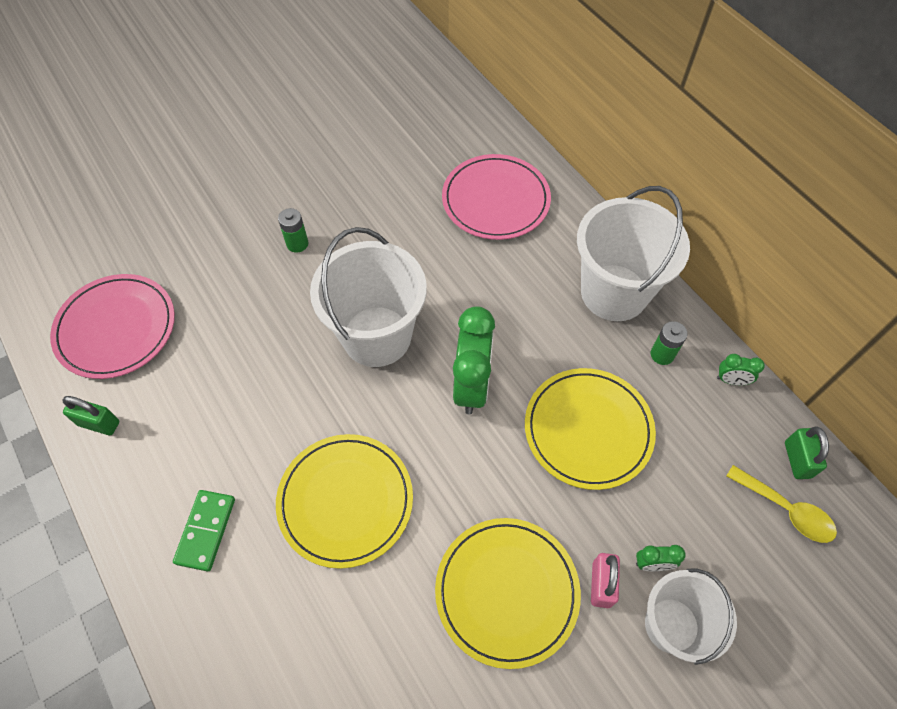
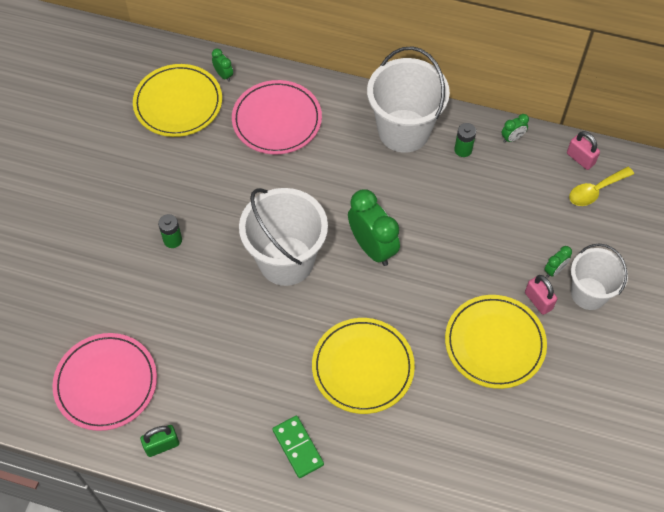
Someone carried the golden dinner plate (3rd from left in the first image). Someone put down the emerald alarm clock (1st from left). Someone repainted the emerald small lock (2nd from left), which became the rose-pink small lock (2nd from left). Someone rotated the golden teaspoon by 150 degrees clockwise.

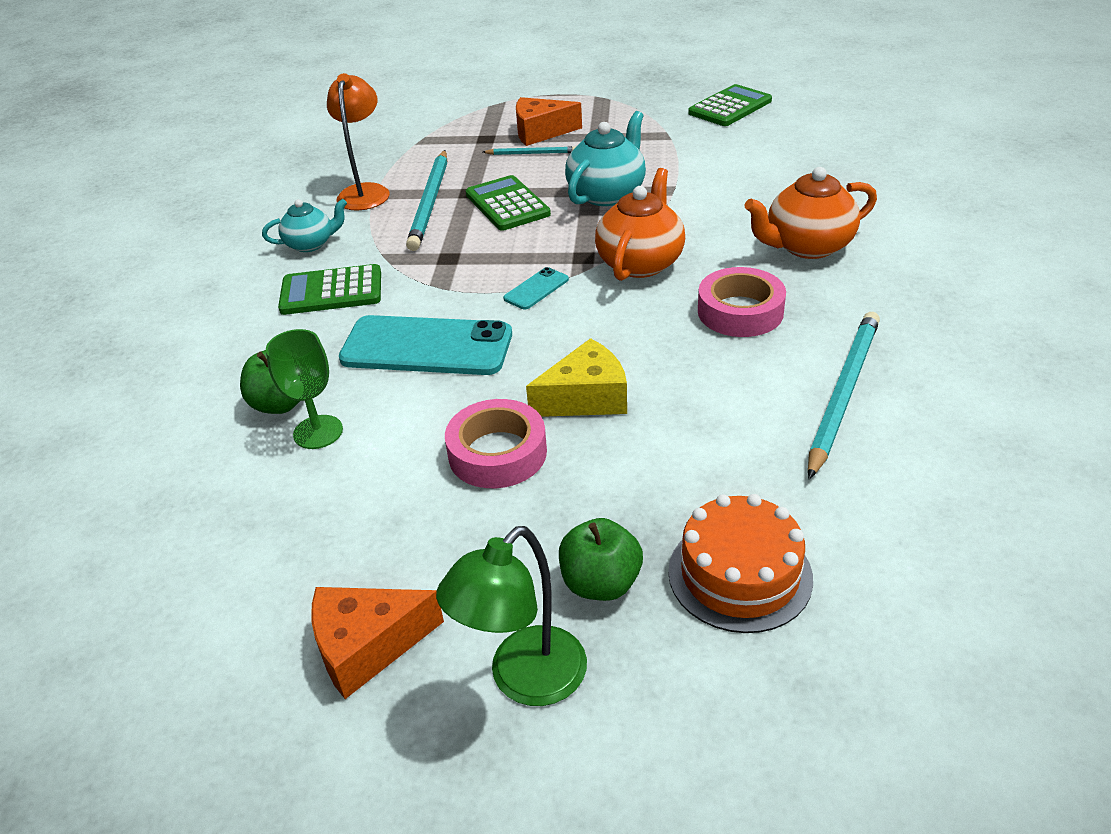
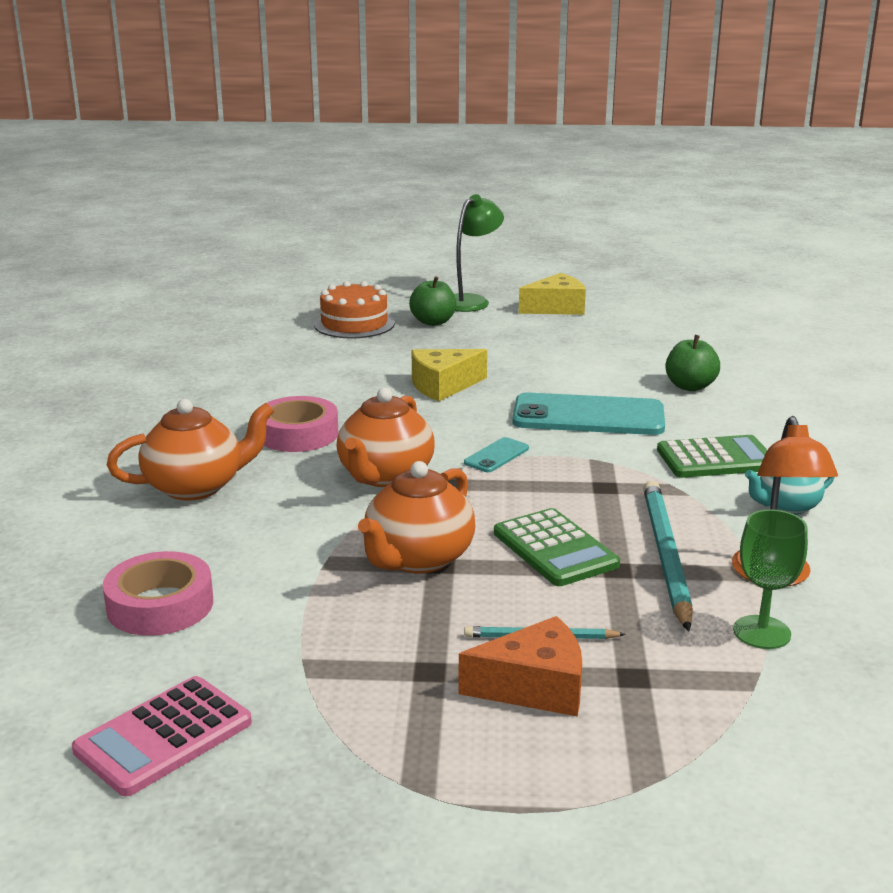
Someone repainted the emerald adding machine (3rd from left), which became the rose-pink adding machine. Someone carried the rose-pink sticky tape (1st from left). Someone repainted the aqua tea pot (2nd from left), which became the orange tea pot (3rd from left). Someone repainted the orange cheese (1st from left), which became the golden cheese (2nd from left). Someone carried the emerald wine glass. Someone took away the aqua lead pencil (3rd from left).

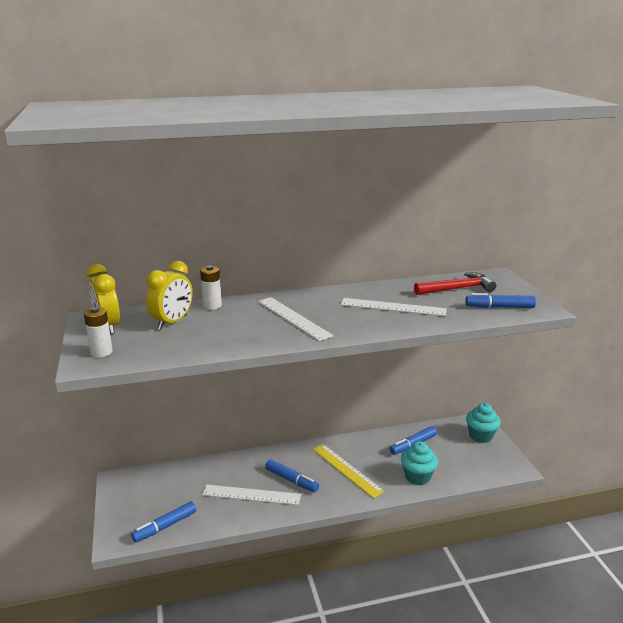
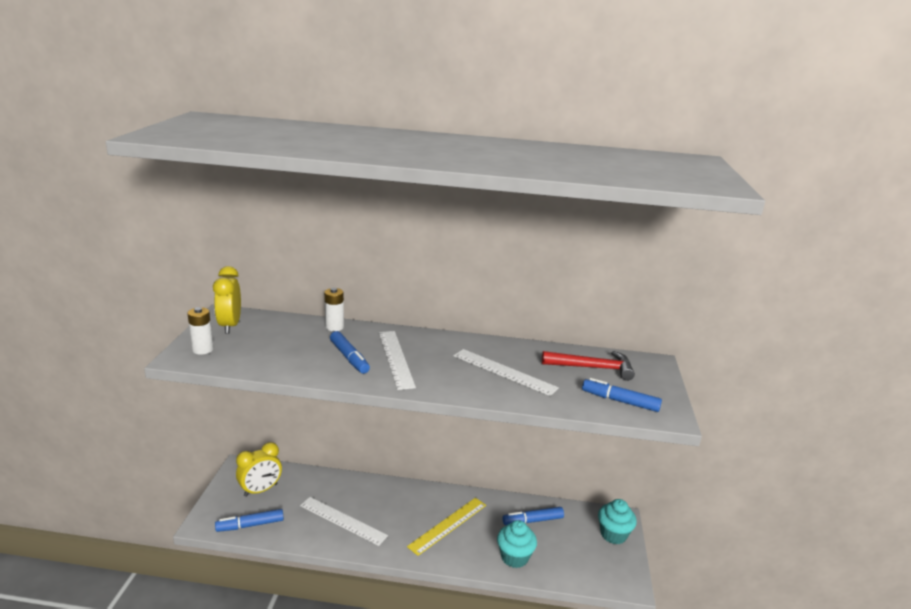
Someone carried the golden alarm clock (2nd from left). Someone carried the cobalt marker (2nd from left). Someone rotated the golden ruler by 60 degrees clockwise.

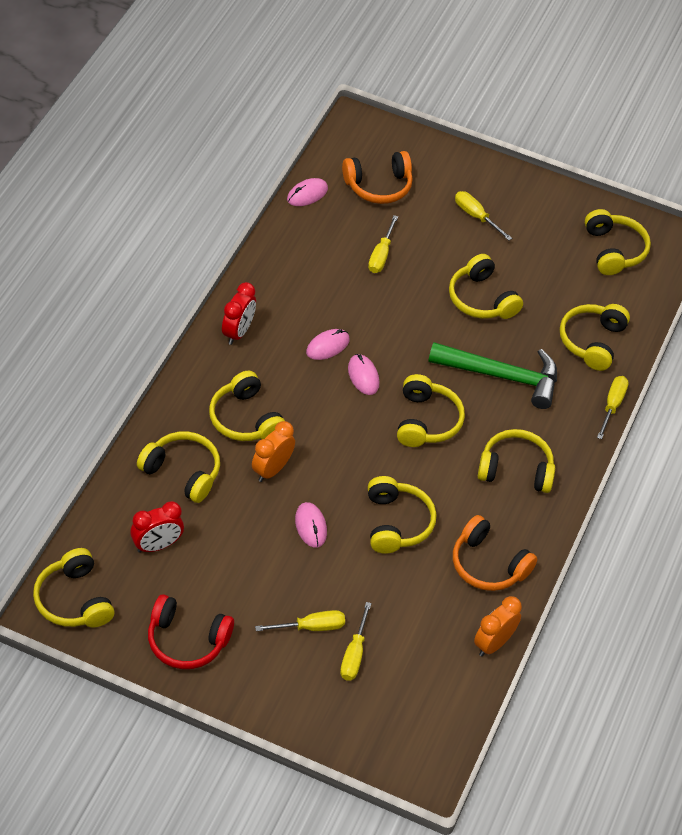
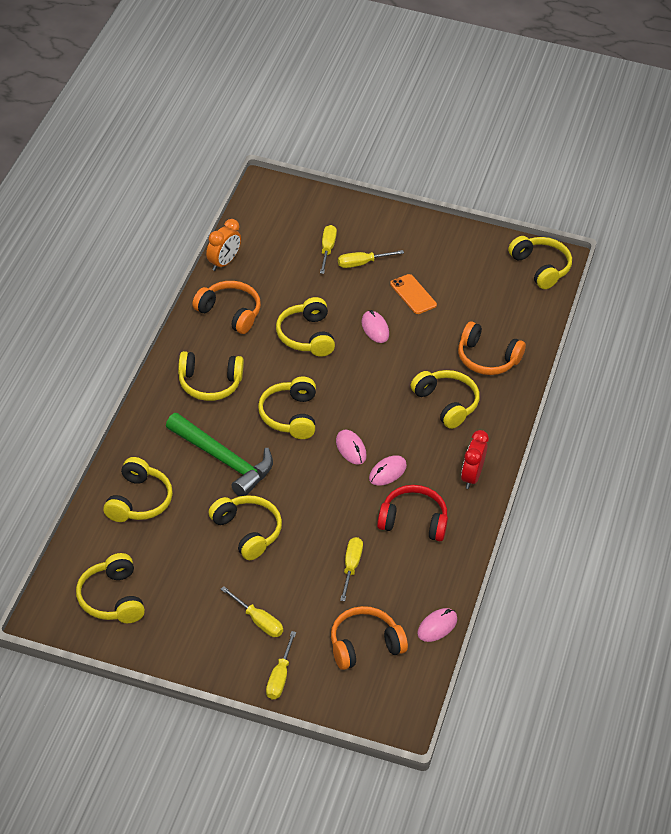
Someone rotated the emerald claw hammer by 150 degrees counterclockwise. Someone carried the golden hand screwdriver (5th from left in the first image). Someone carried the scarlet headphones. Someone put down the orange phone. Someone repainted the golden headphones (2nd from left), which became the orange headphones (3rd from left). Someone took away the scarlet alarm clock (1st from left). Someone took away the orange alarm clock (1st from left).

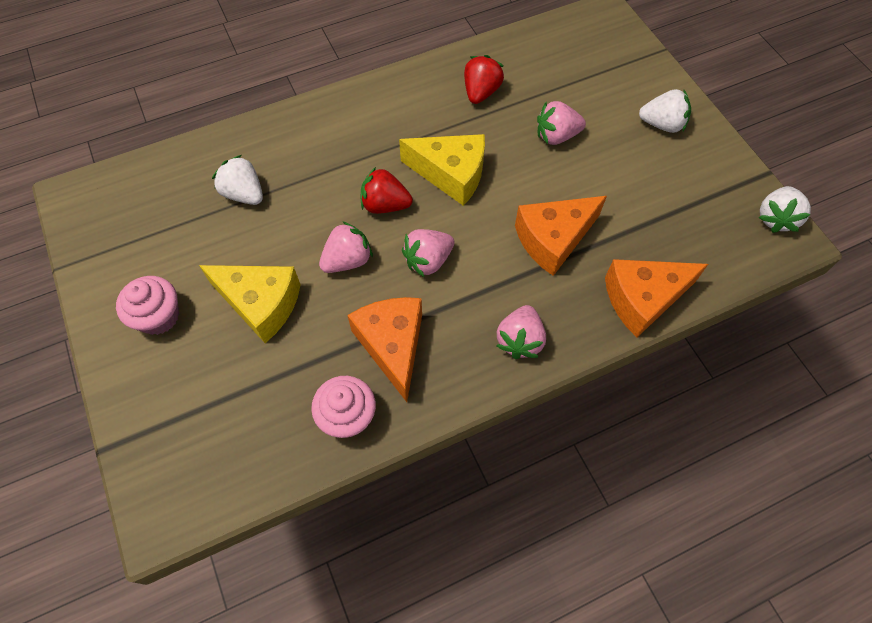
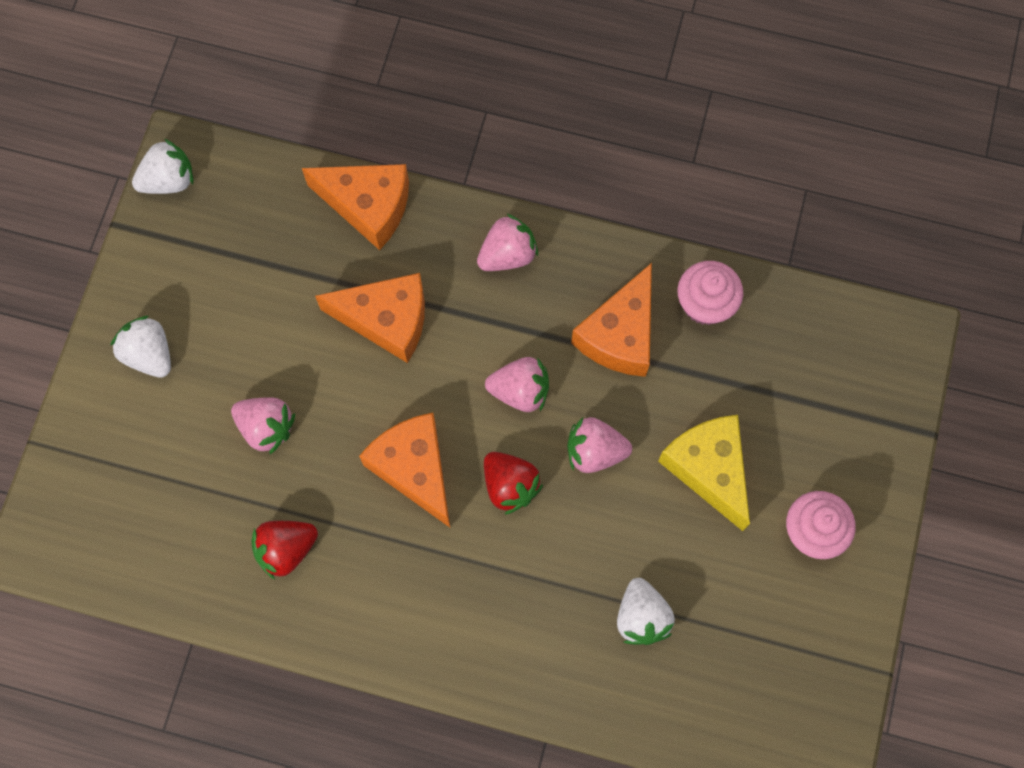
Someone repainted the golden cheese (2nd from left), which became the orange cheese (3rd from left).

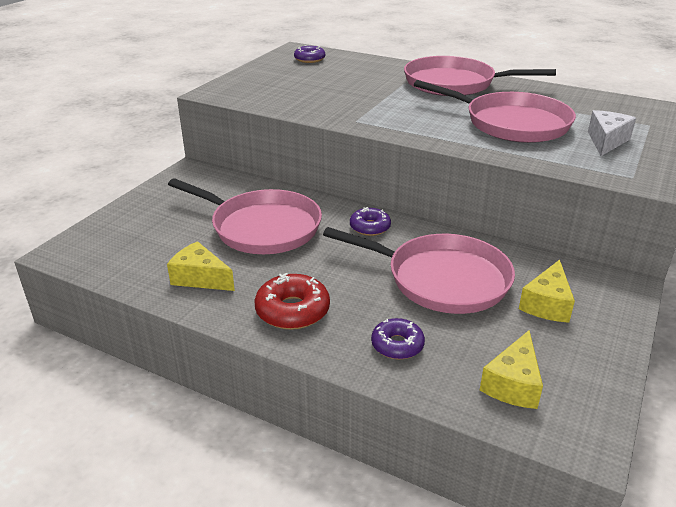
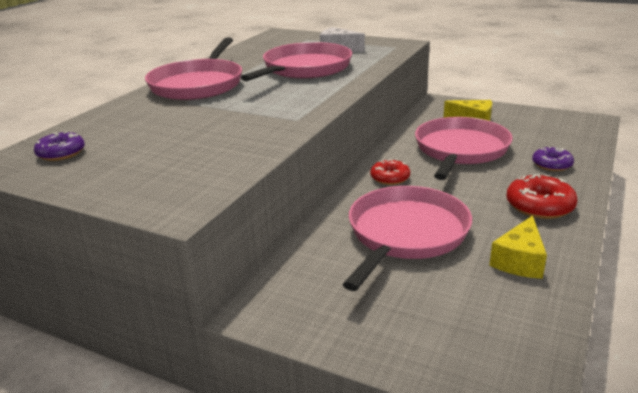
Someone repainted the royal purple doughnut (2nd from left), which became the scarlet doughnut (1st from left). Someone took away the golden cheese (2nd from left).

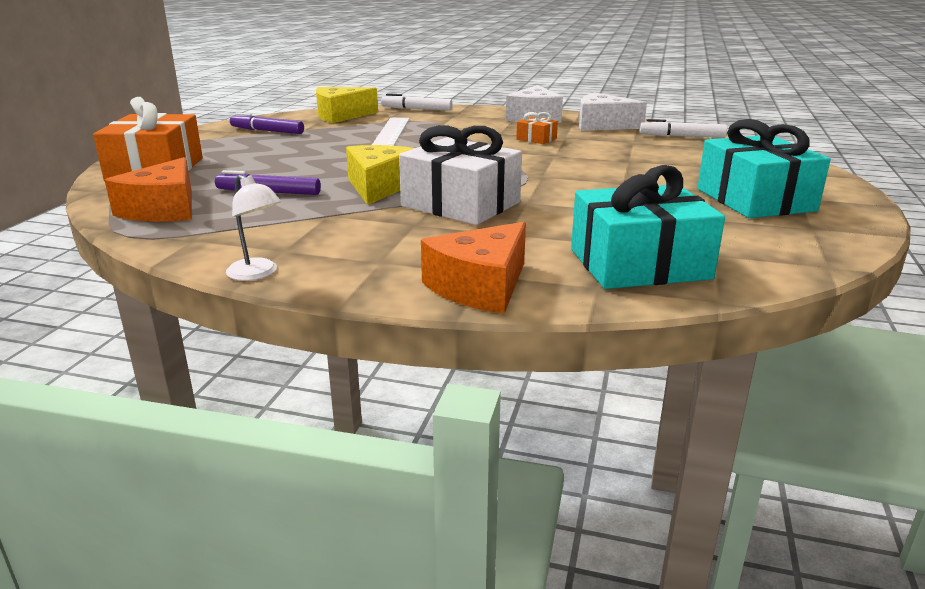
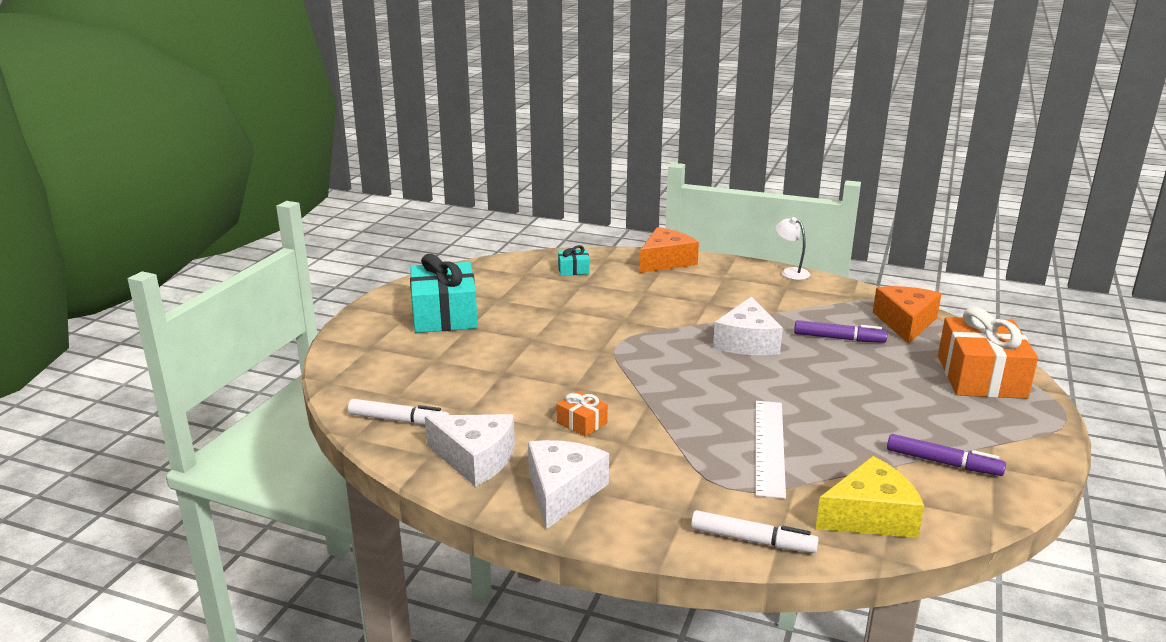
Someone scaled the aqua wrapped gift (1st from left in the first image) by 0.45. Someone repainted the golden cheese (2nd from left), which became the pure white cheese (3rd from left). Someone took away the pure white wrapped gift.

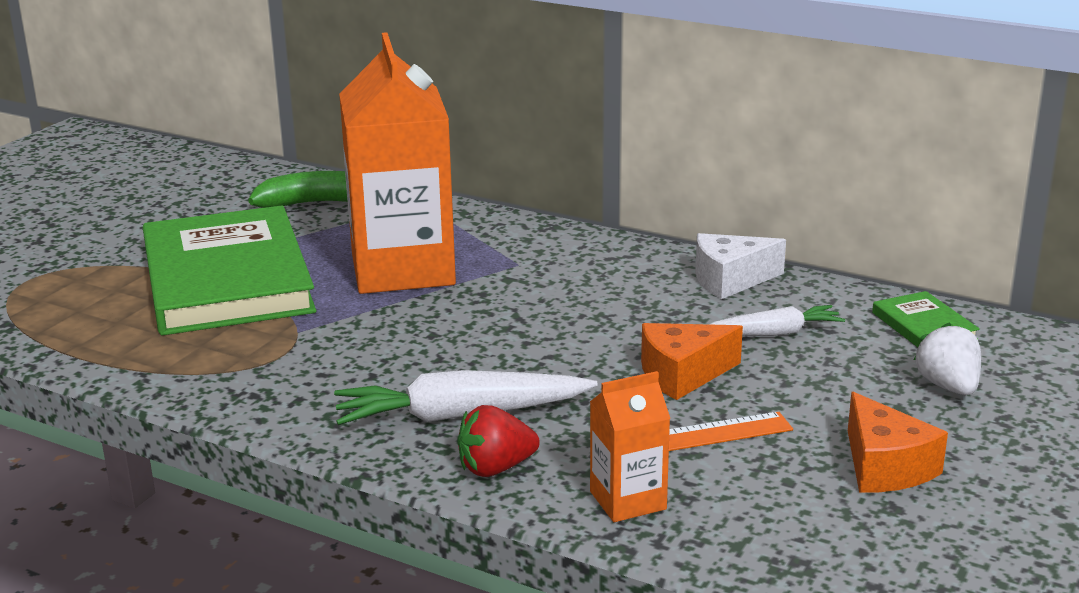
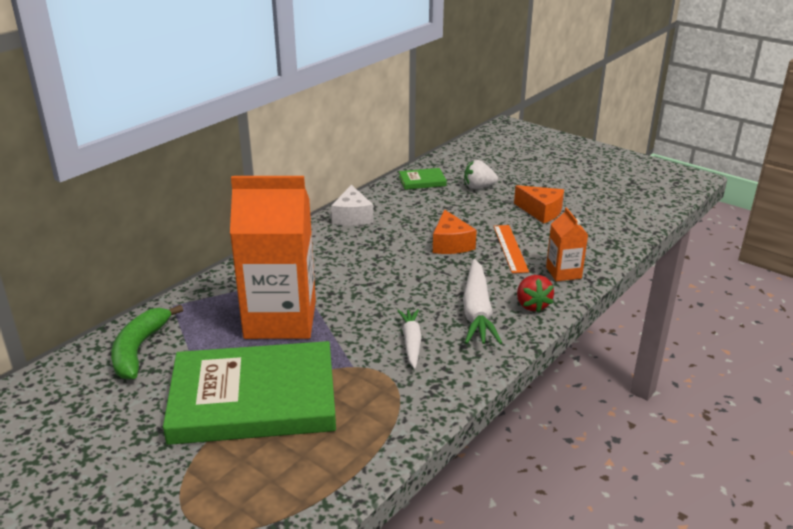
Someone carried the pure white carrot (2nd from left in the first image). Someone rotated the orange cheese (2nd from left) by 45 degrees clockwise.

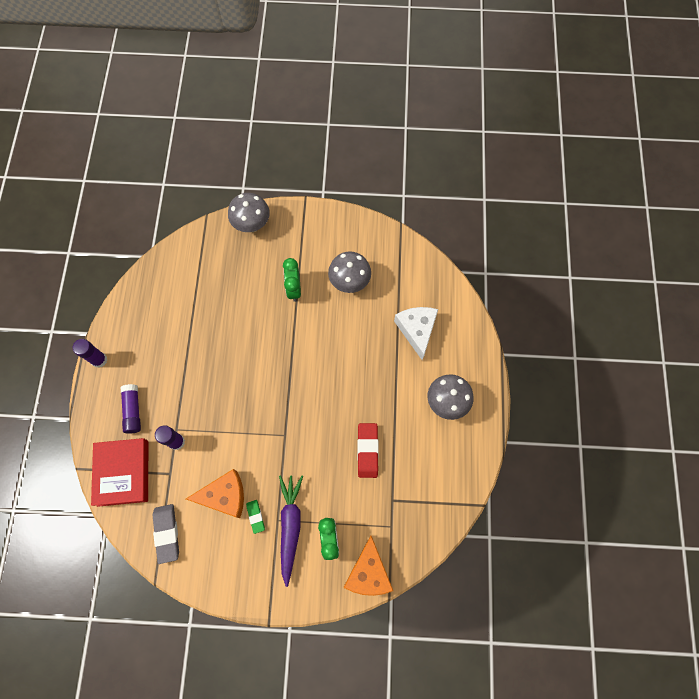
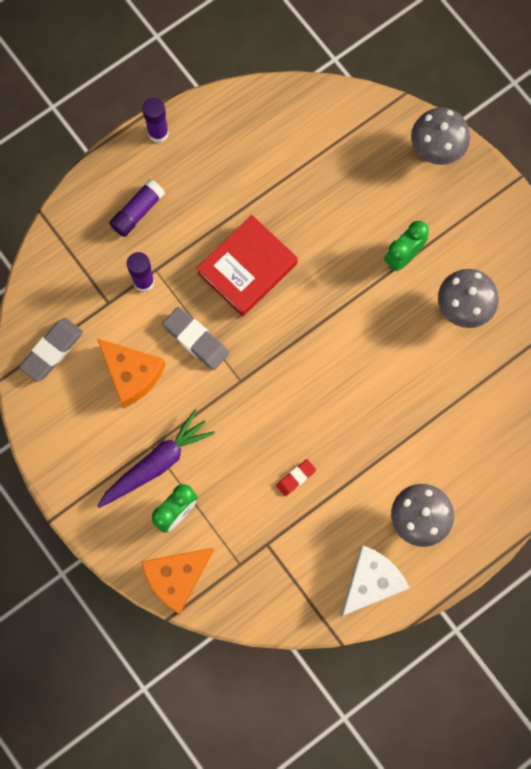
Someone put down the ash-grey gum eraser (2nd from left). Someone carried the scarlet hardback. Someone scaled the scarlet gum eraser by 0.58. Someone carried the pure white cheese. Someone took away the emerald gum eraser.

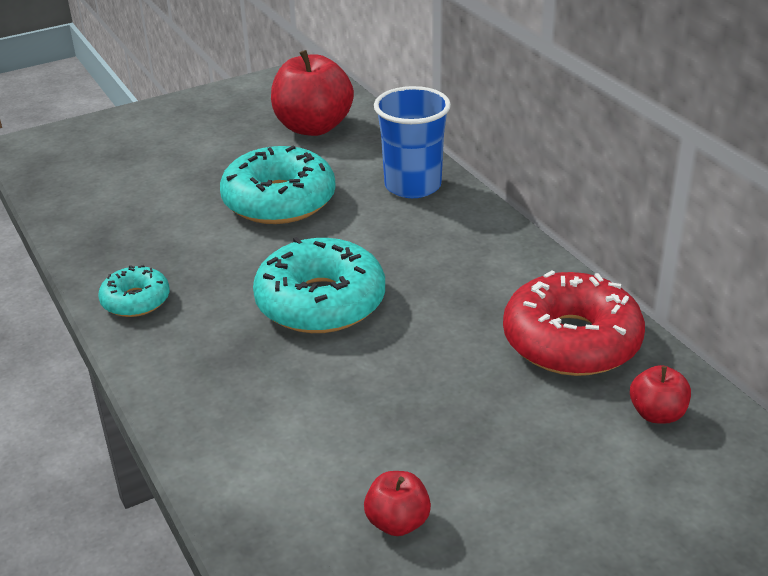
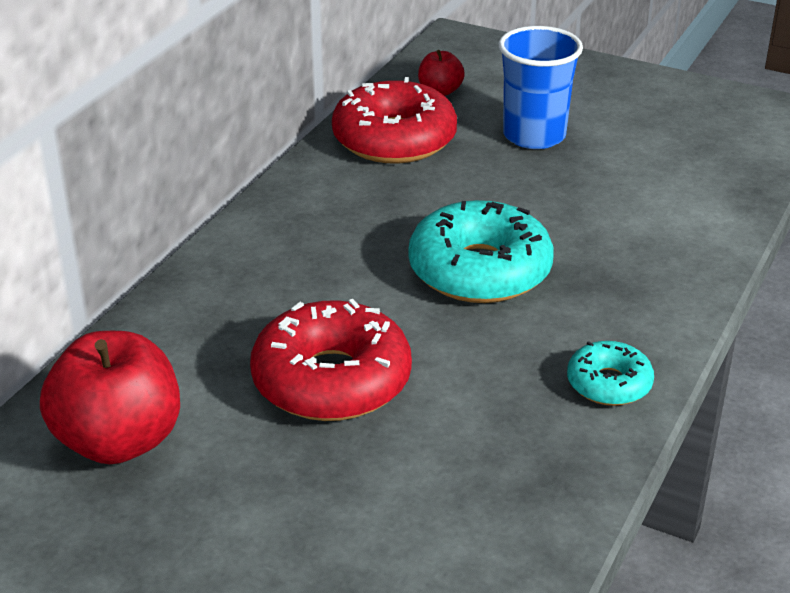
Someone repainted the aqua doughnut (2nd from left), which became the scarlet doughnut (1st from left). Someone carried the cobalt tumbler. Someone took away the scarlet toy apple (2nd from left).

